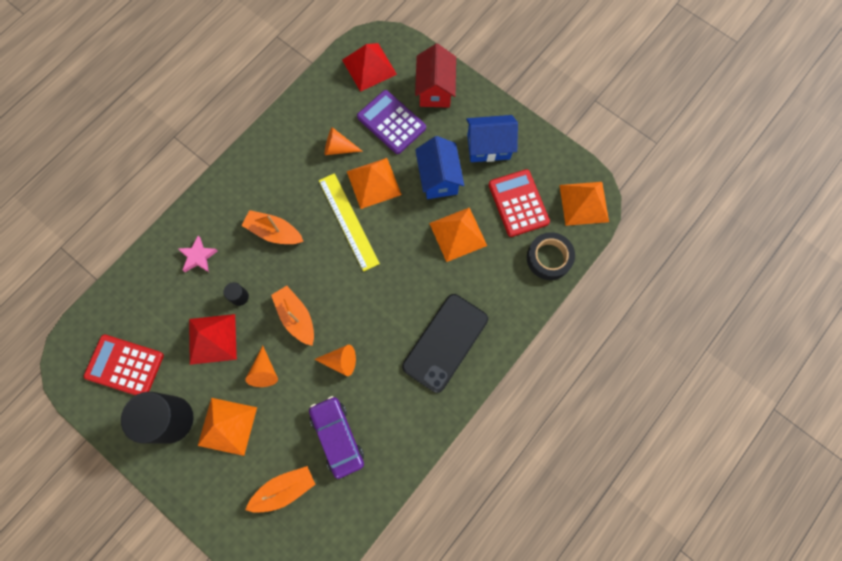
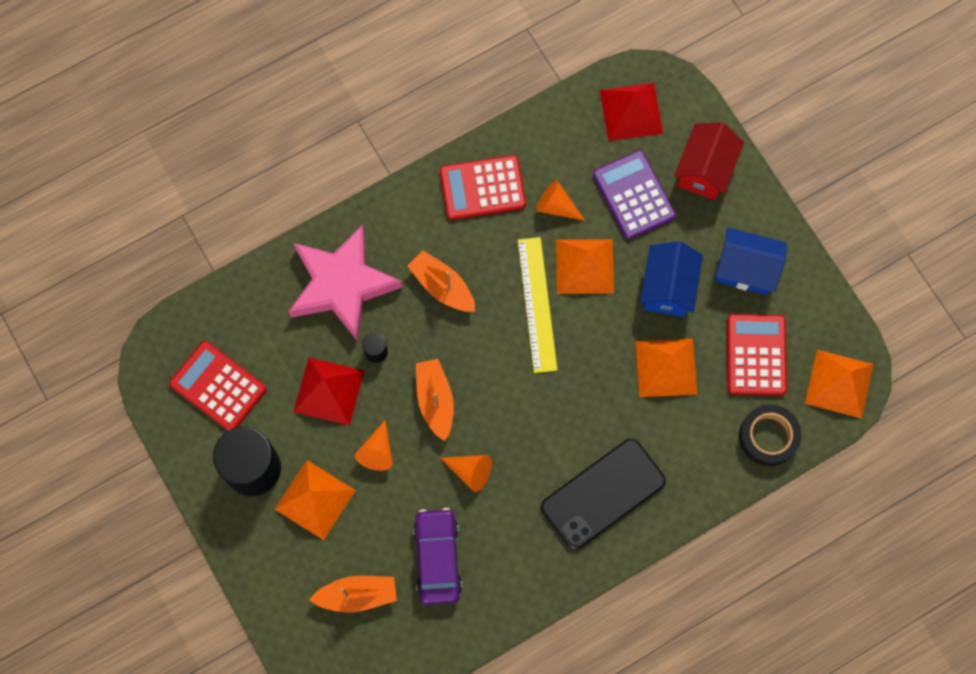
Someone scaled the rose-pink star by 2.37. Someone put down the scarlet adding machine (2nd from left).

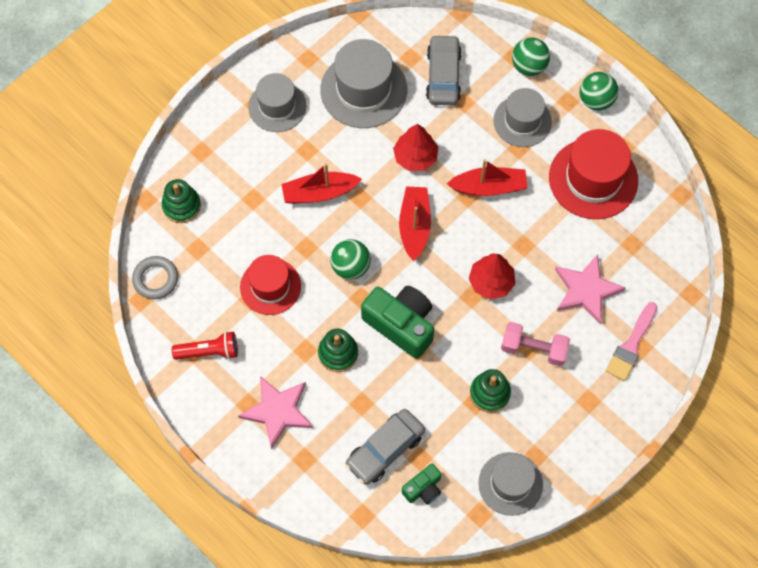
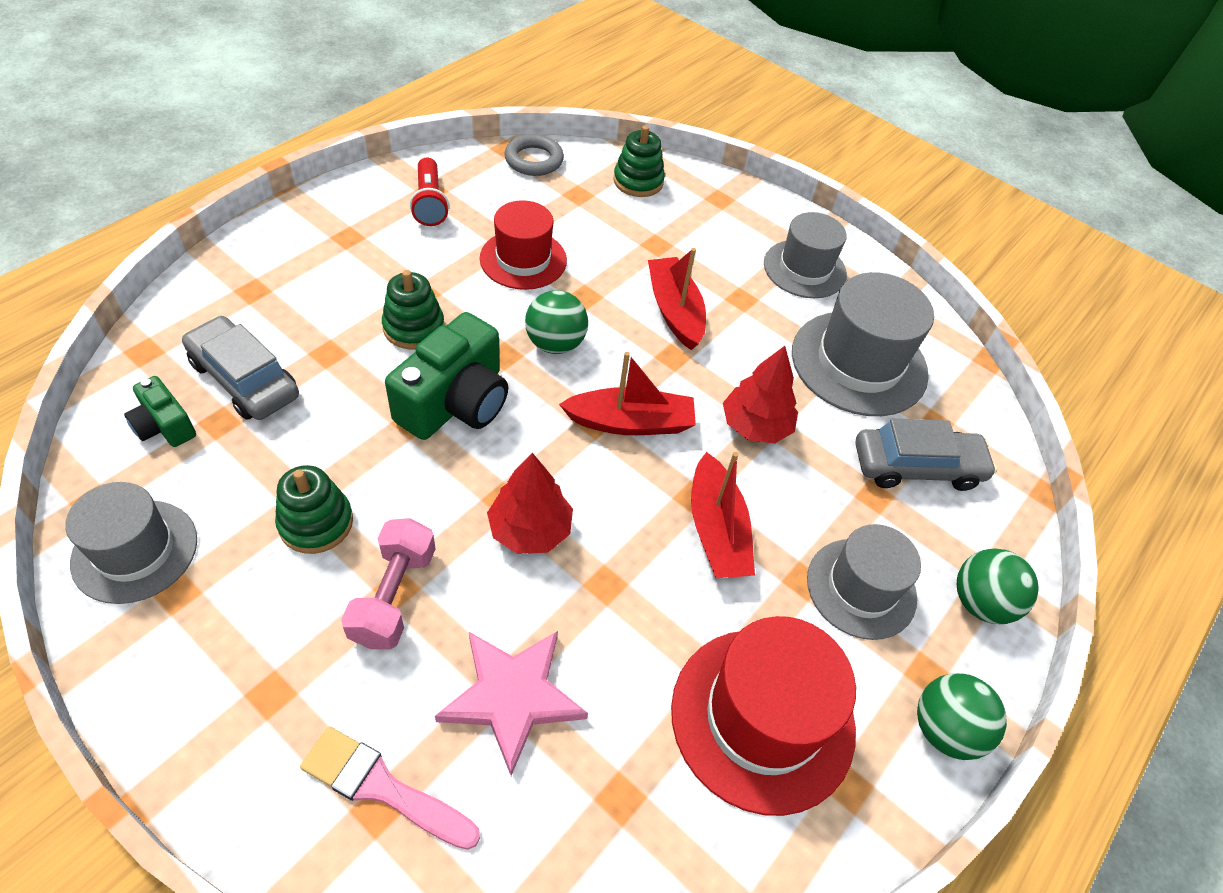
Someone took away the rose-pink star (1st from left).

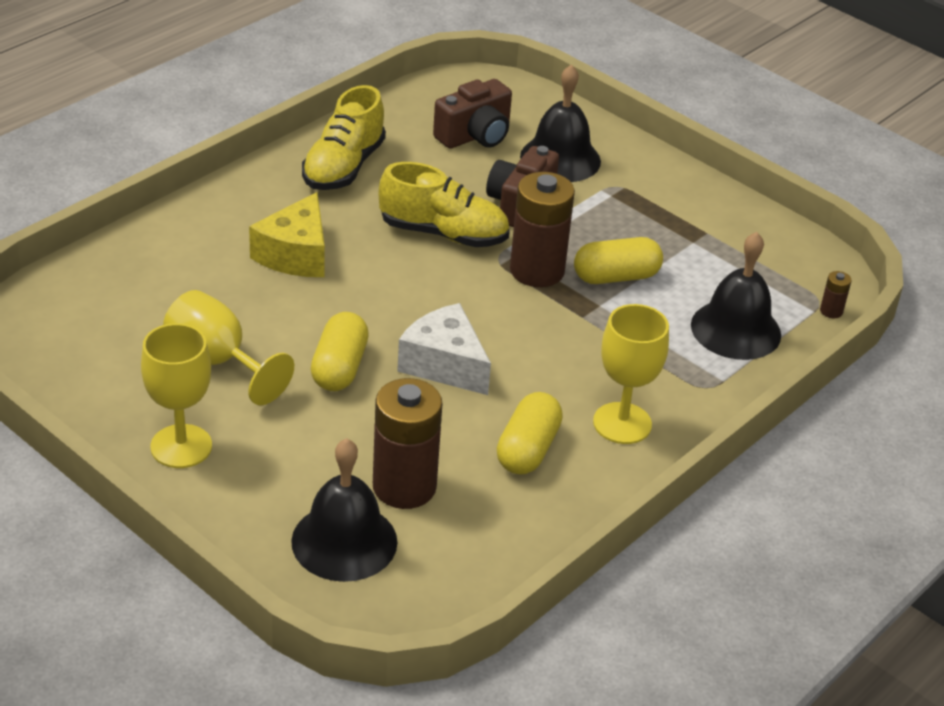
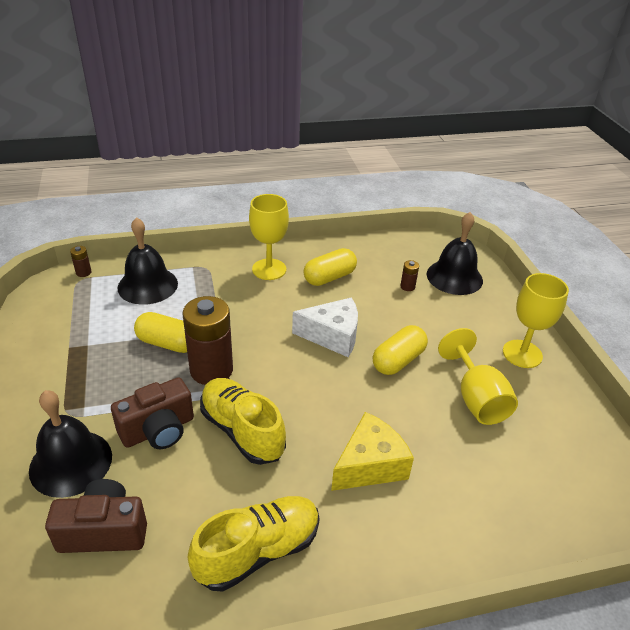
Someone rotated the pure white cheese by 75 degrees counterclockwise. Someone scaled the dark brown AA battery (1st from left in the first image) by 0.41.

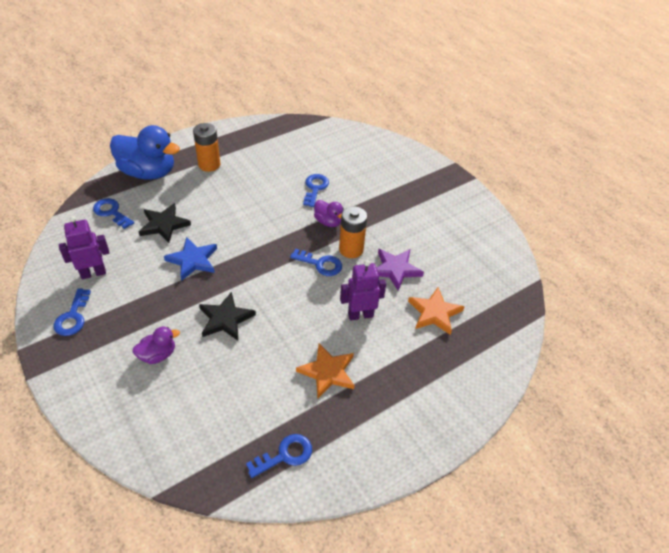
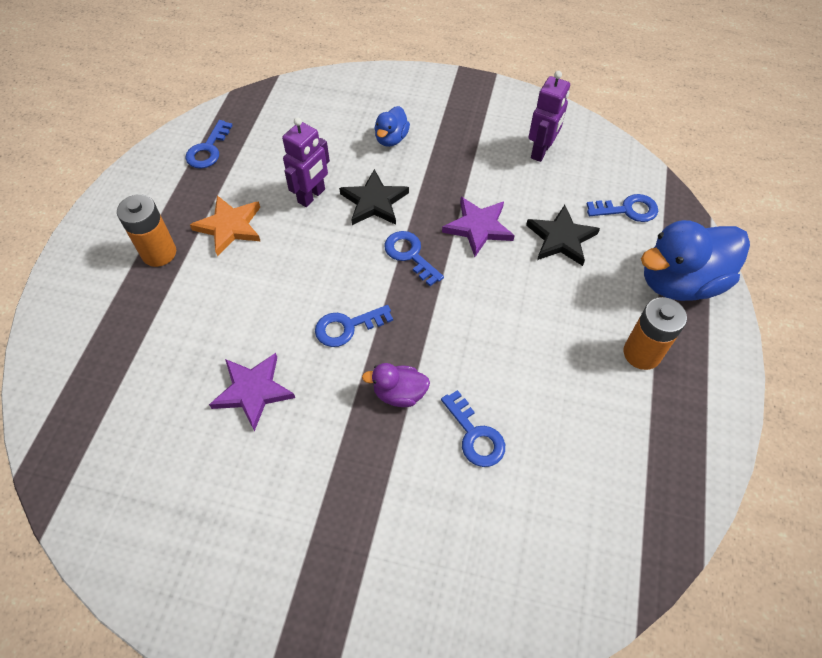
Someone carried the orange AA battery (2nd from left in the first image). Someone carried the royal purple robot figure (2nd from left in the first image). Someone repainted the royal purple rubber duck (1st from left), which became the cobalt rubber duck (1st from left). Someone carried the cobalt key (1st from left in the first image). Someone repainted the cobalt star, which became the royal purple star (2nd from left). Someone took away the orange star (2nd from left).

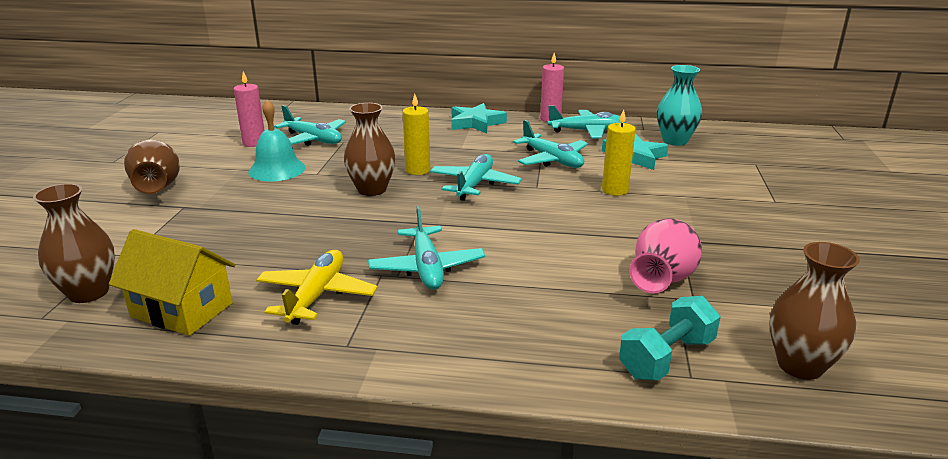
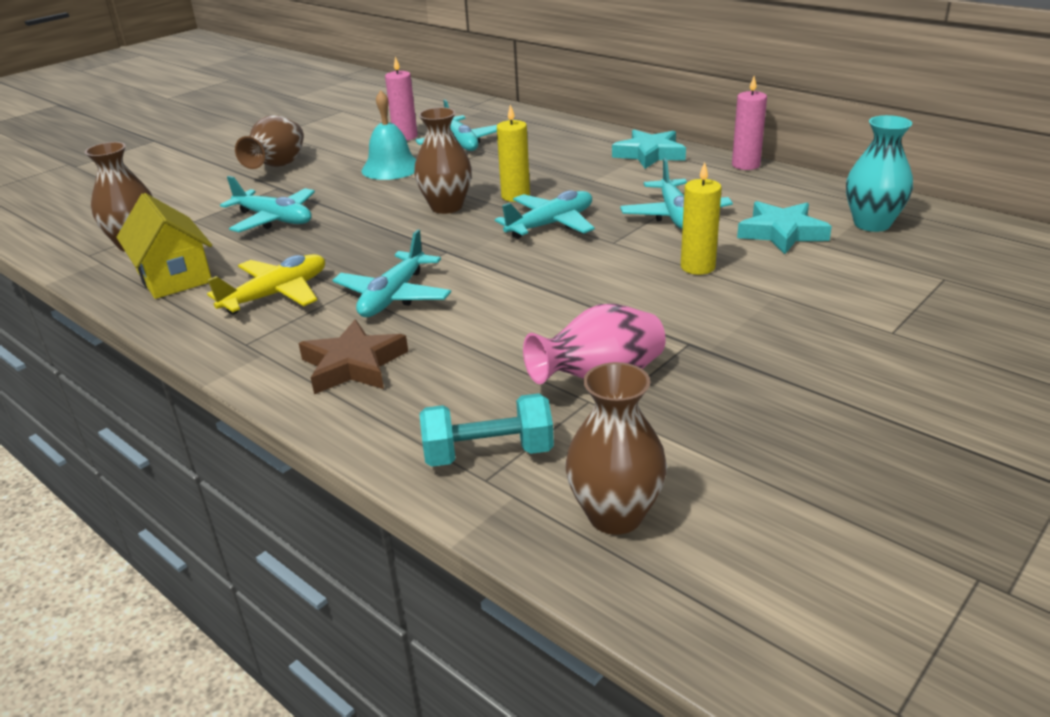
Someone carried the aqua plane (5th from left in the first image). Someone put down the dark brown star.

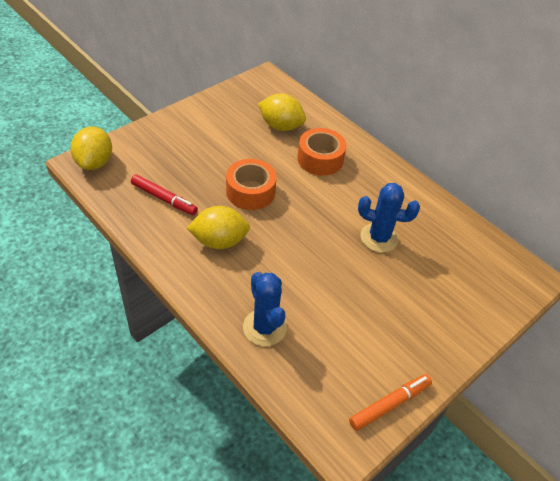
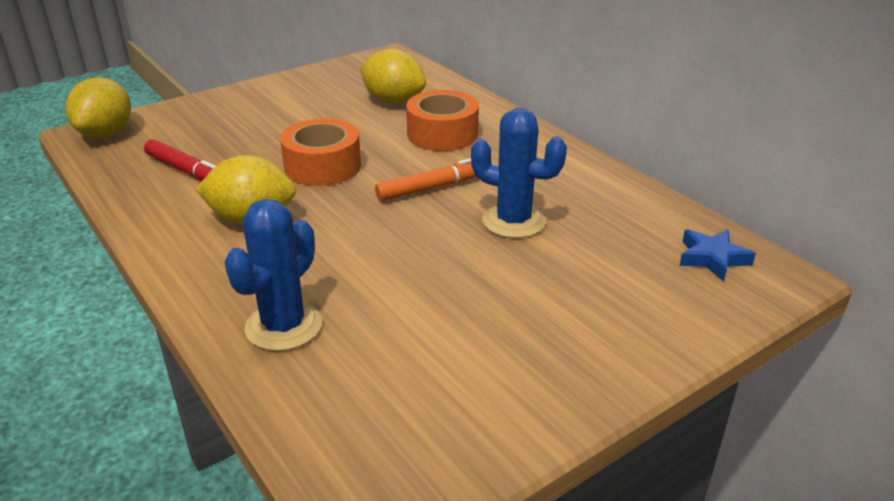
Someone rotated the cobalt prickly plant (1st from left) by 45 degrees clockwise. Someone carried the orange marker. Someone put down the cobalt star.

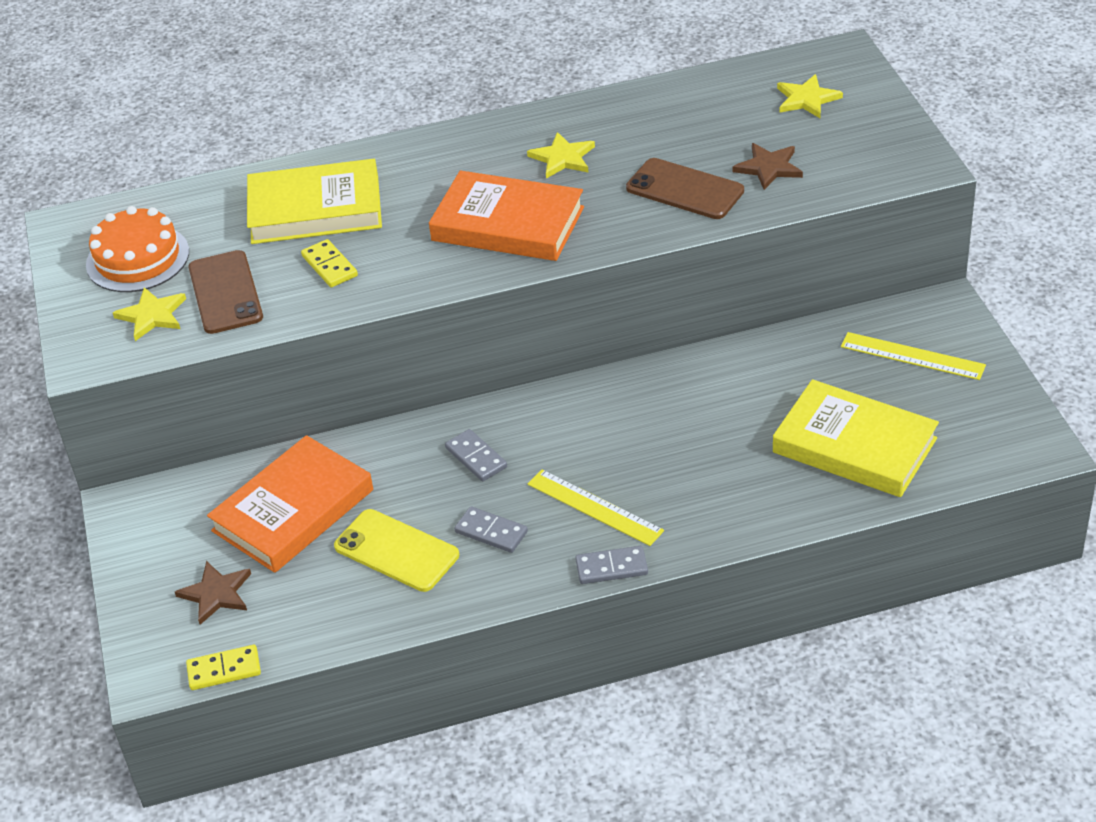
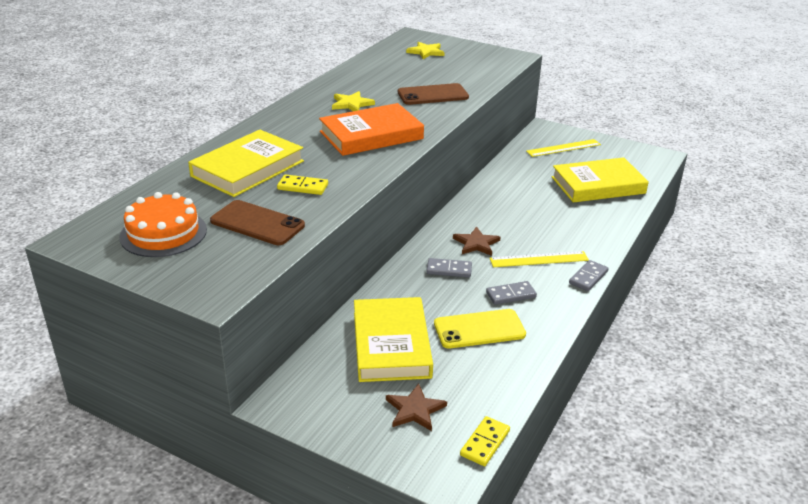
Someone repainted the orange hardback (1st from left), which became the golden hardback (2nd from left). Someone carried the dark brown star (2nd from left). Someone took away the golden star (1st from left).

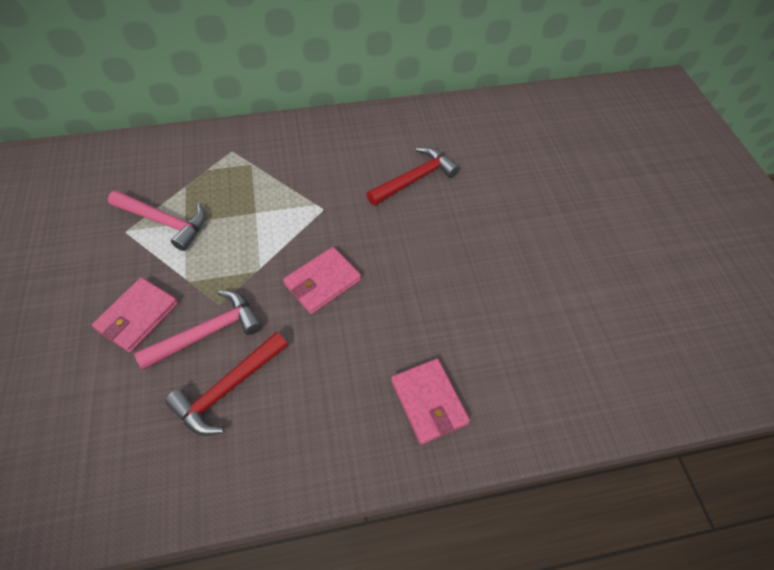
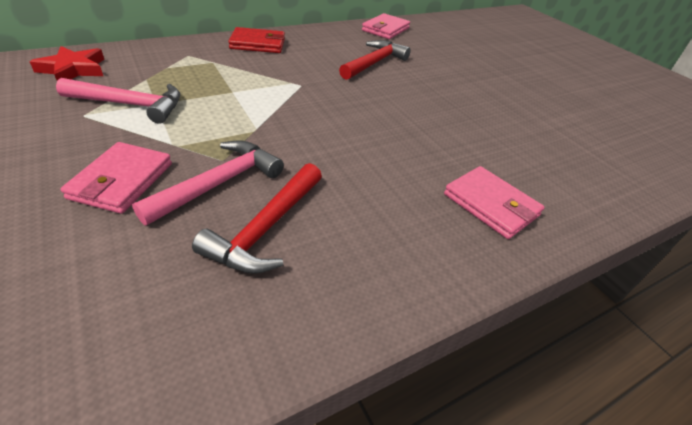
Someone put down the scarlet star. Someone put down the scarlet wallet. Someone carried the rose-pink wallet (2nd from left).

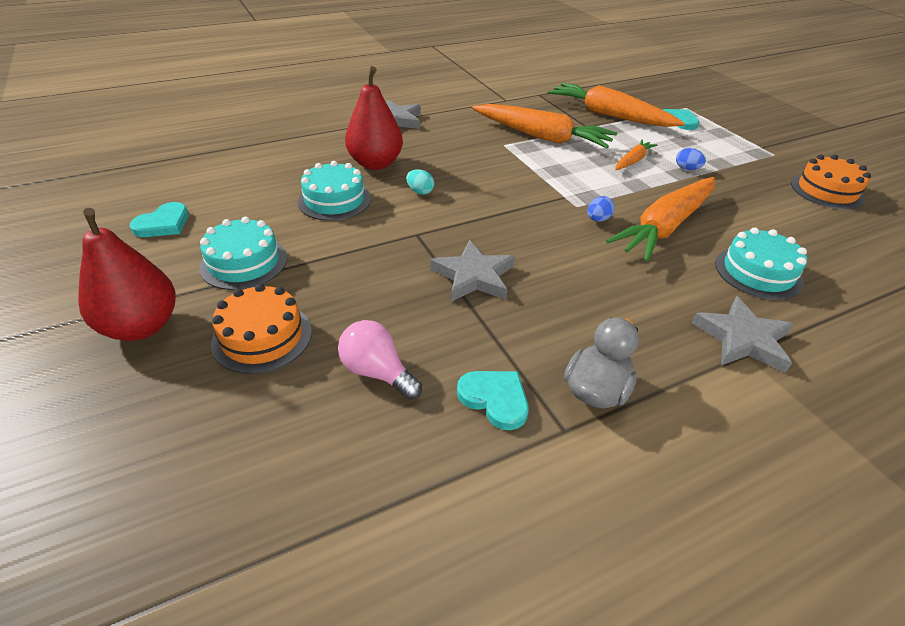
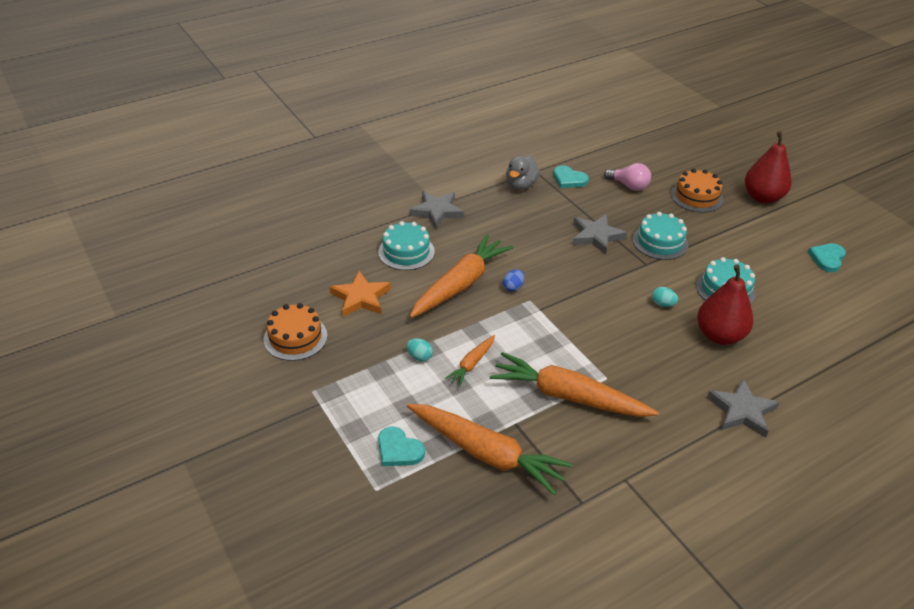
Someone put down the orange star. Someone repainted the cobalt egg shape (2nd from left), which became the aqua egg shape (1st from left). Someone carried the aqua layer cake (1st from left in the first image).

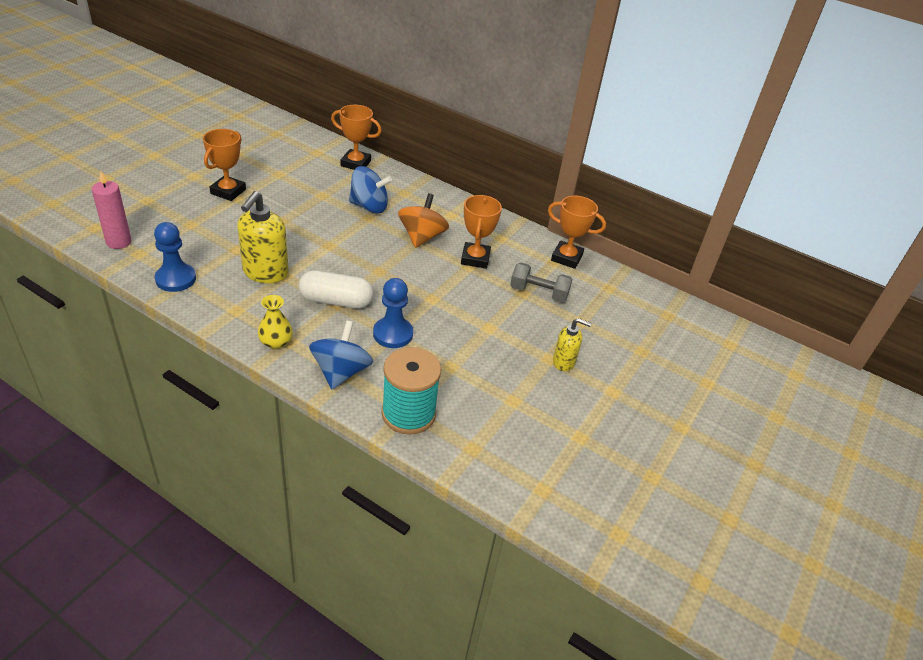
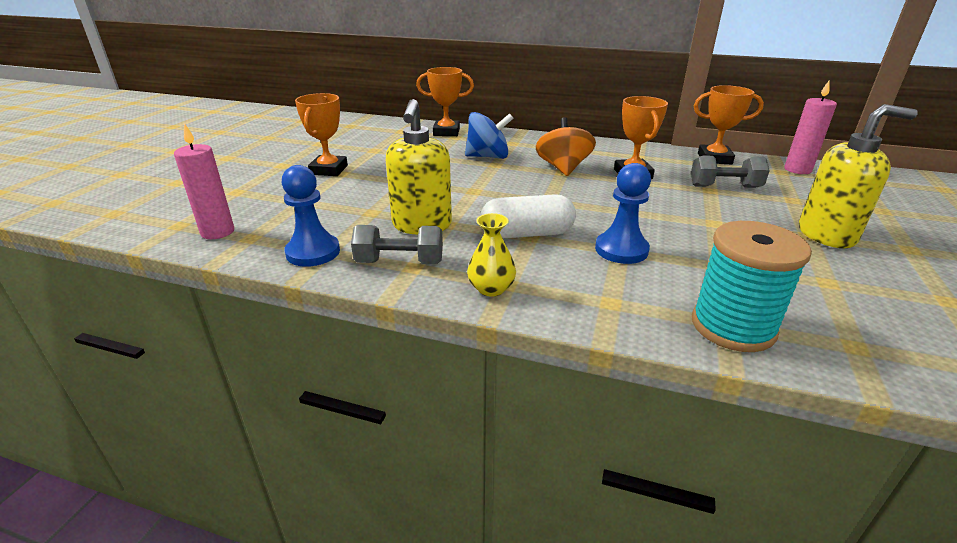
Someone put down the ash-grey free weight (1st from left). Someone put down the rose-pink pillar candle (2nd from left). Someone scaled the golden pump bottle (2nd from left) by 1.74. Someone took away the cobalt whirligig (1st from left).

